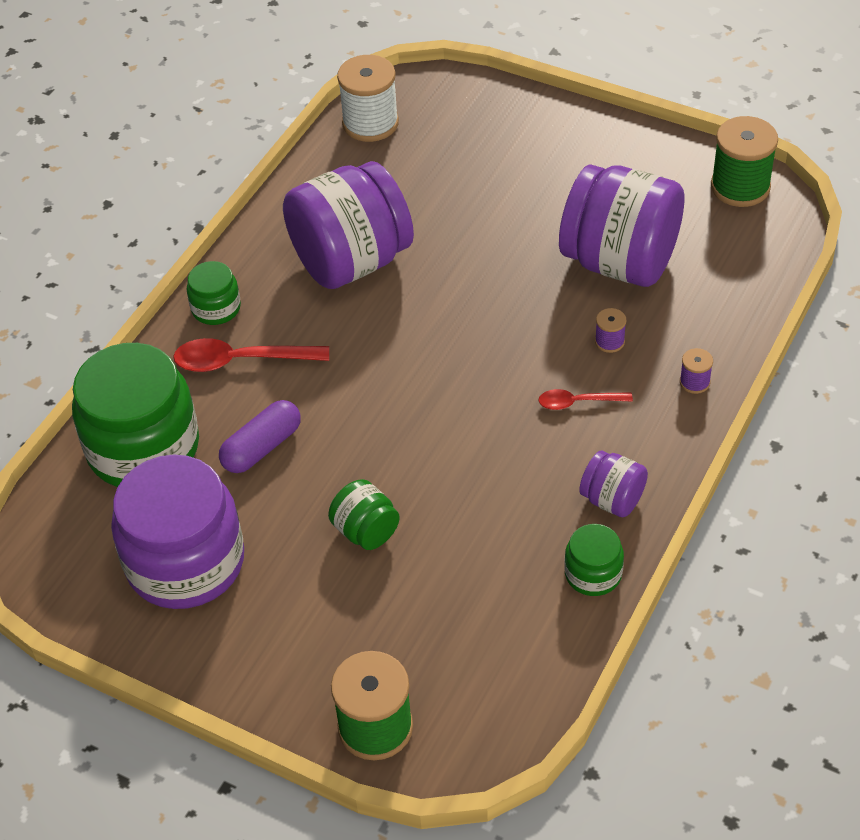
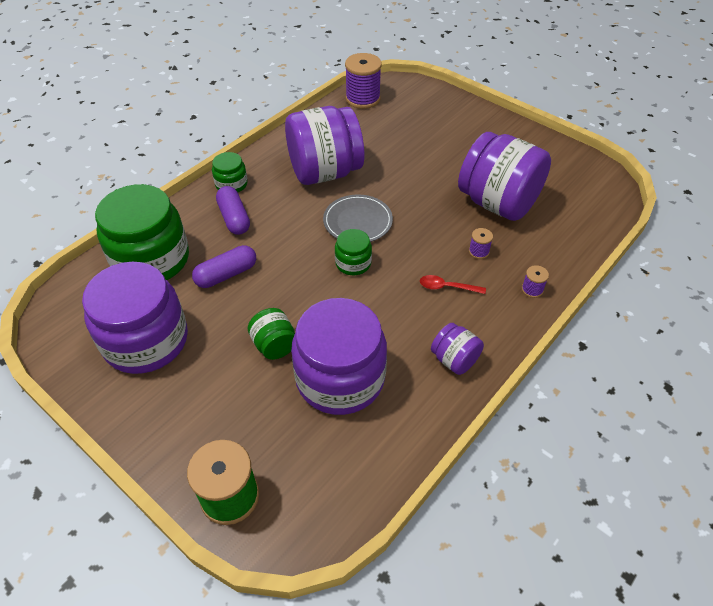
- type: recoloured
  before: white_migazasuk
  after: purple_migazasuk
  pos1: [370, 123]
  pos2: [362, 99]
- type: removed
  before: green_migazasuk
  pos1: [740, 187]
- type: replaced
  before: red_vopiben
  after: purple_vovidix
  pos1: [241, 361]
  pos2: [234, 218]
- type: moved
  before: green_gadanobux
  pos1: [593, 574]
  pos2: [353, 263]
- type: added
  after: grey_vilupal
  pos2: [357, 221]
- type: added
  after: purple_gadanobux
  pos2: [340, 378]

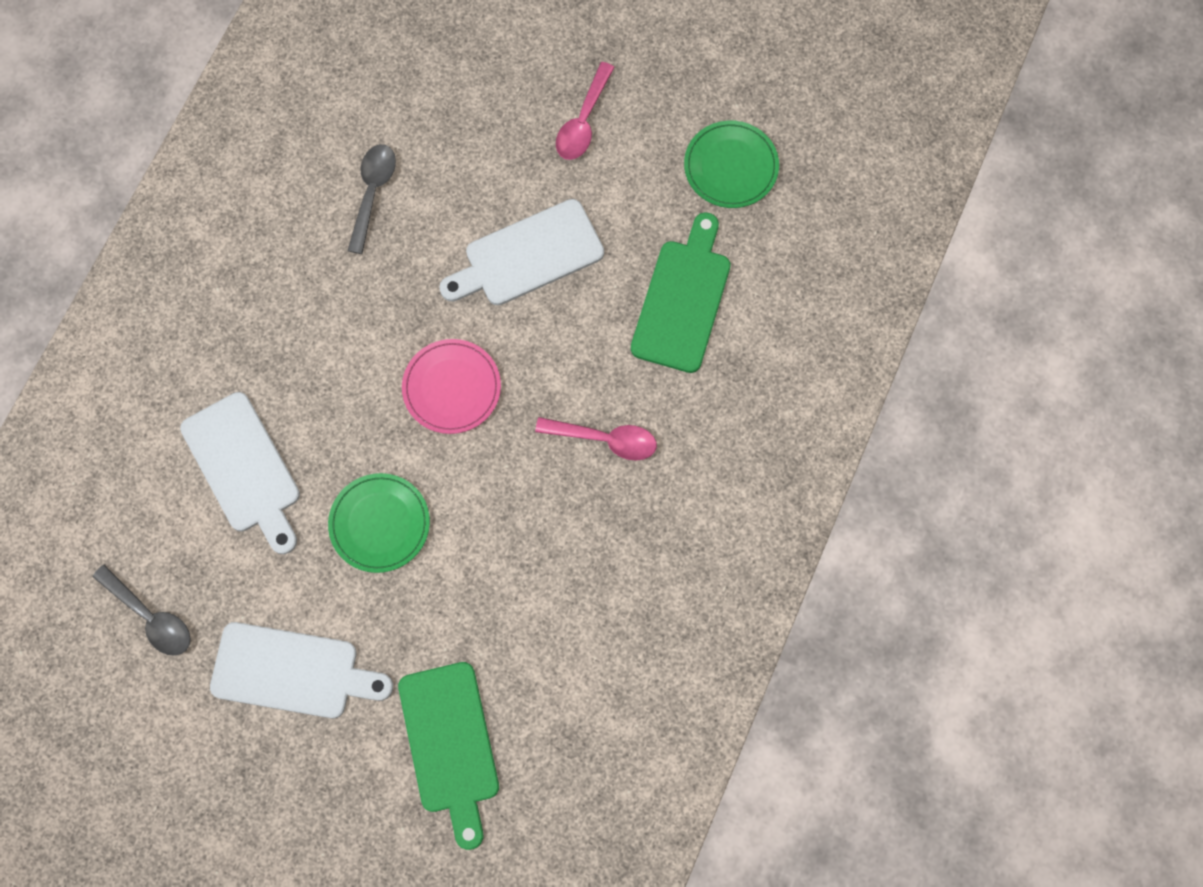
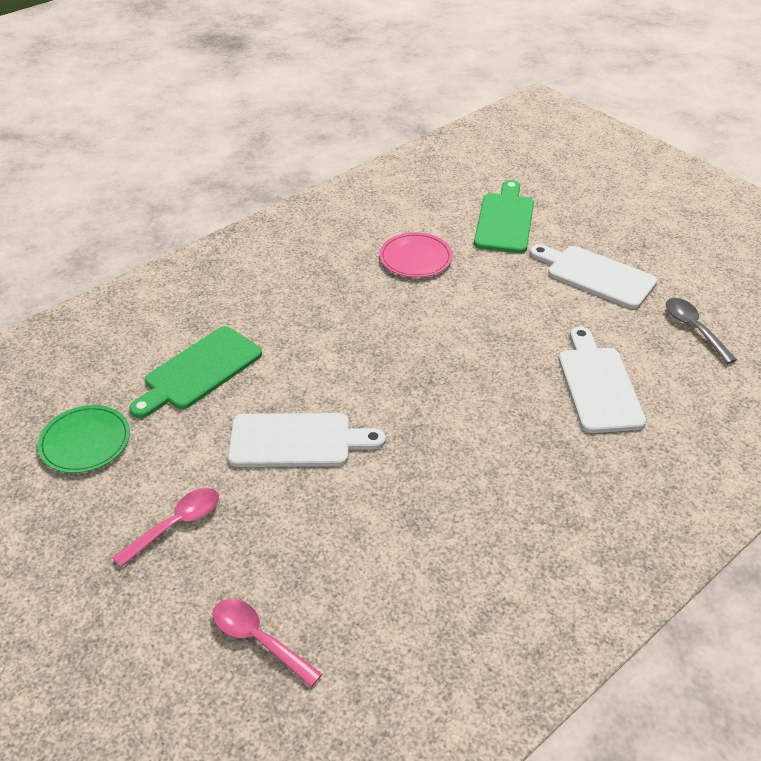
- type: removed
  before: grey_vopiben
  pos1: [372, 192]
- type: moved
  before: pink_vilupal
  pos1: [452, 388]
  pos2: [415, 258]
- type: moved
  before: pink_vopiben
  pos1: [605, 439]
  pos2: [258, 639]
- type: removed
  before: green_vilupal
  pos1: [379, 524]

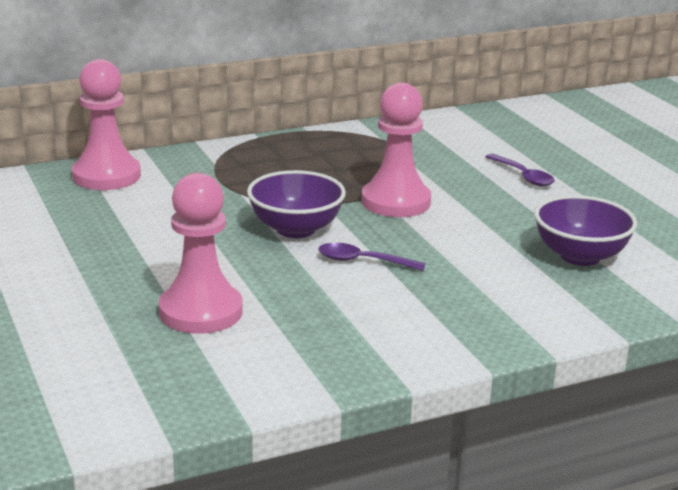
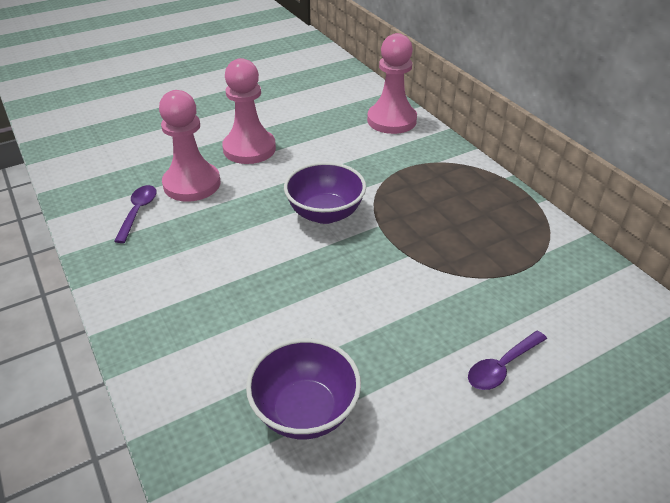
- type: moved
  before: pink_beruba
  pos1: [396, 202]
  pos2: [249, 149]
- type: moved
  before: purple_vopiben
  pos1: [363, 261]
  pos2: [138, 212]

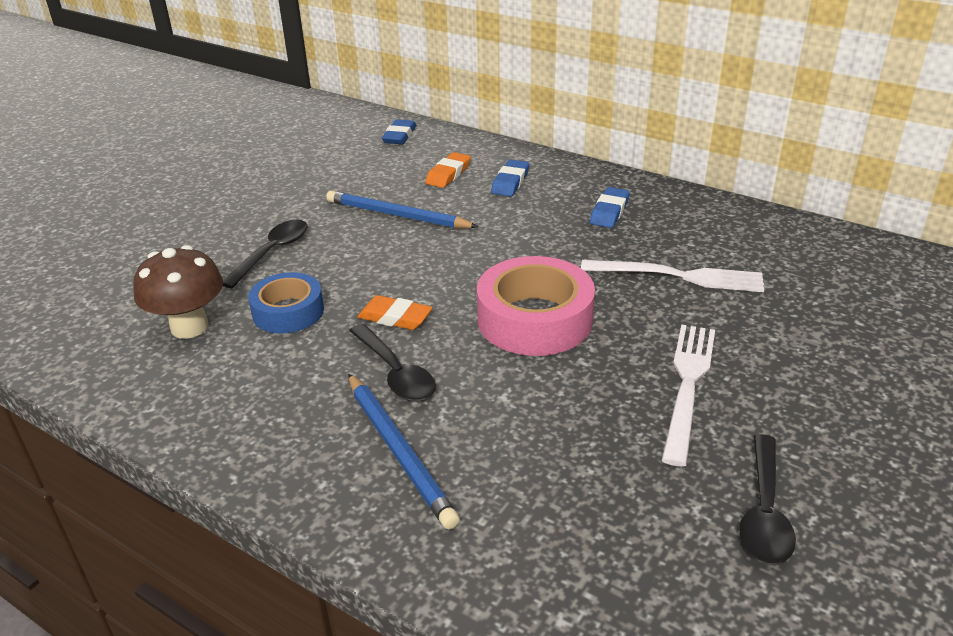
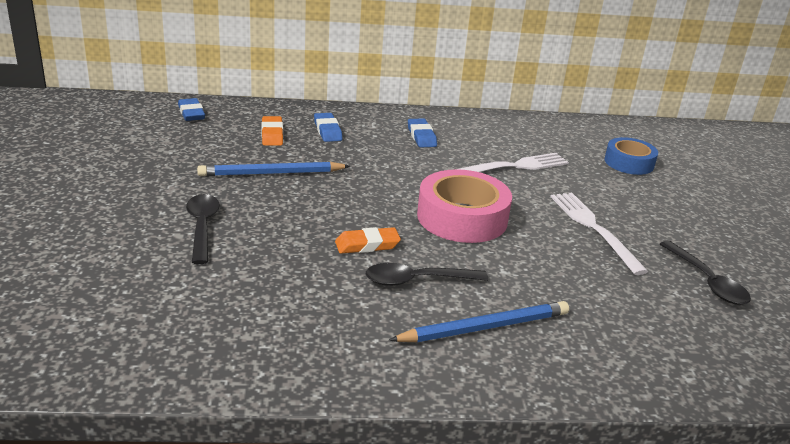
- type: removed
  before: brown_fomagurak
  pos1: [189, 327]
- type: moved
  before: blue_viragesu
  pos1: [288, 311]
  pos2: [629, 163]
- type: turned
  before: black_vopiben
  pos1: [395, 373]
  pos2: [417, 280]
  turn: 150
- type: turned
  before: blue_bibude
  pos1: [398, 451]
  pos2: [484, 327]
  turn: -45

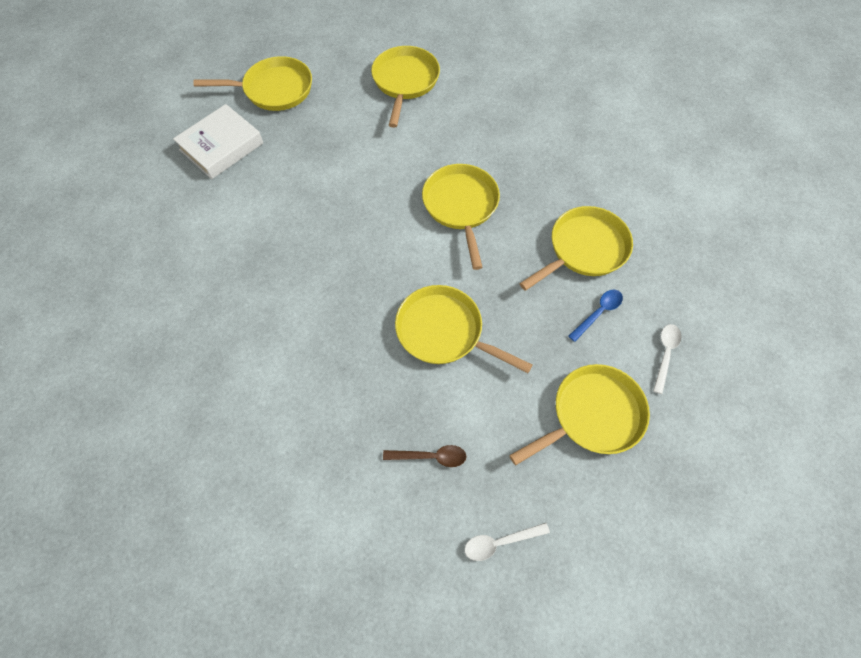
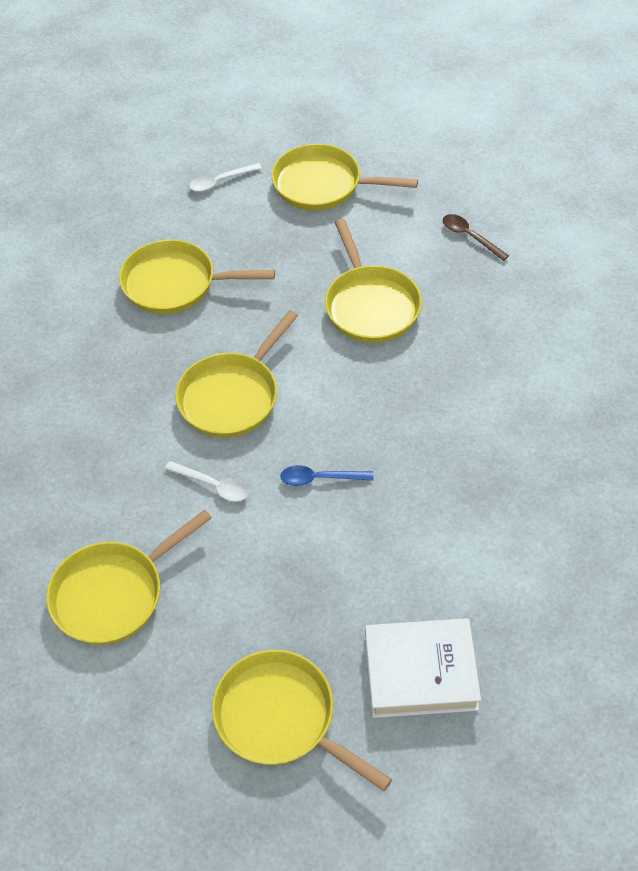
- type: moved
  before: blue_vopiben
  pos1: [598, 313]
  pos2: [320, 478]
- type: moved
  before: white_vopiben
  pos1: [500, 542]
  pos2: [213, 485]

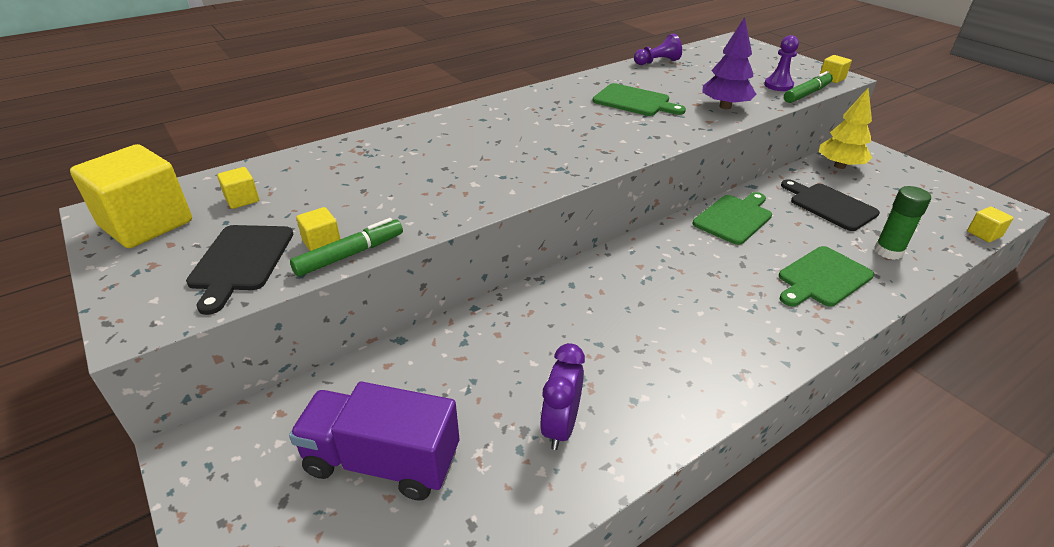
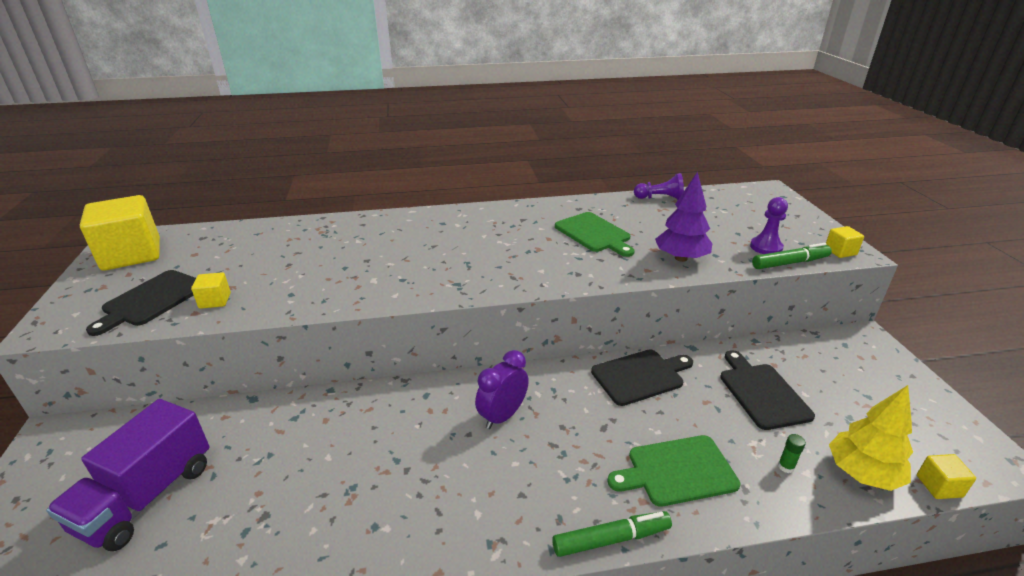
- type: moved
  before: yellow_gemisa
  pos1: [839, 166]
  pos2: [862, 473]
- type: removed
  before: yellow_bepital
  pos1: [242, 199]
- type: resized
  before: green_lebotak
  pos1: [888, 251]
  pos2: [786, 466]
  scale: 0.49
- type: recoloured
  before: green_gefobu
  after: black_gefobu
  pos1: [734, 218]
  pos2: [640, 376]
- type: moved
  before: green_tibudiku
  pos1: [350, 255]
  pos2: [611, 539]
- type: moved
  before: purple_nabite
  pos1: [560, 426]
  pos2: [502, 416]
- type: turned
  before: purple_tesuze
  pos1: [382, 461]
  pos2: [146, 497]
  turn: -105

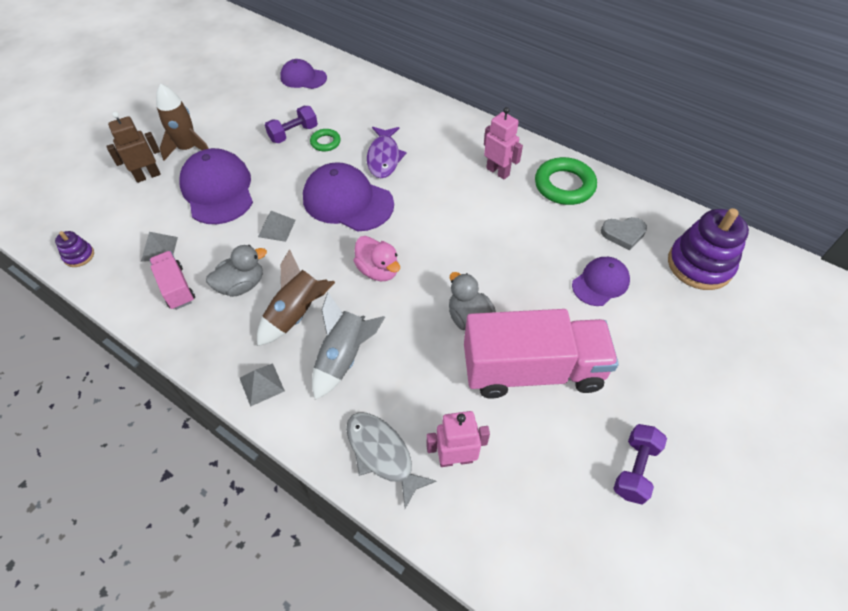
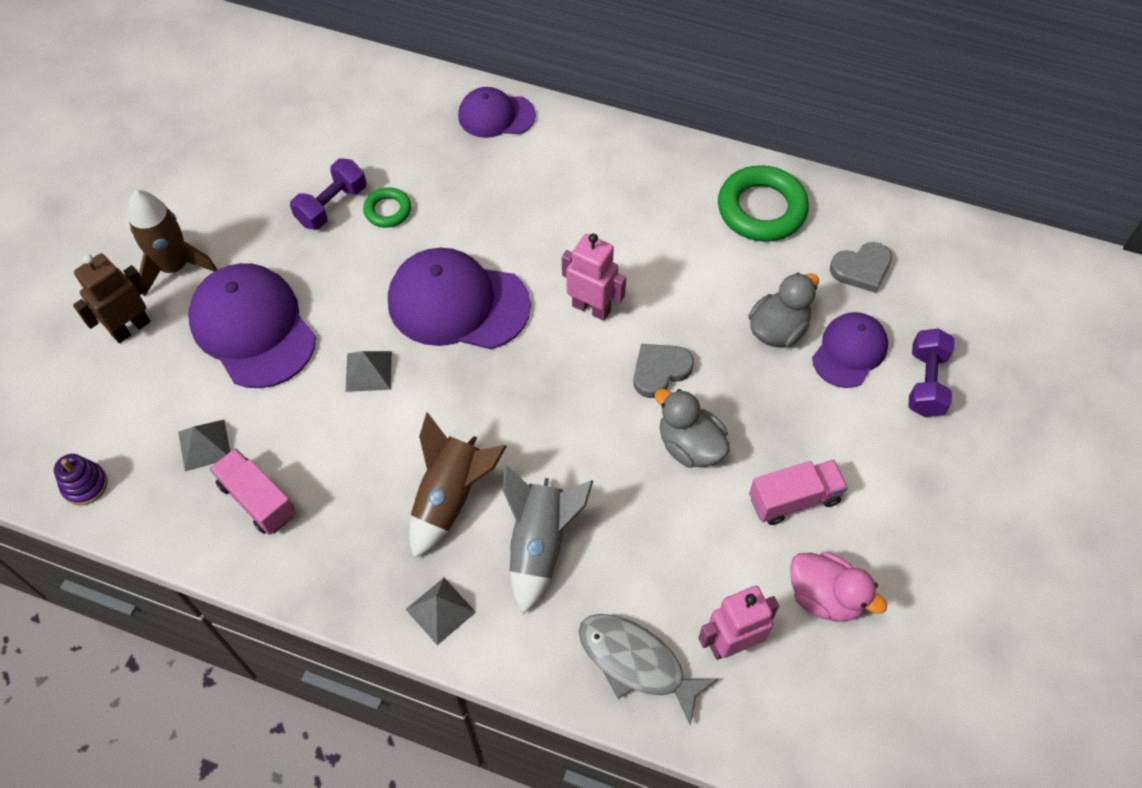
- type: moved
  before: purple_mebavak
  pos1: [303, 78]
  pos2: [496, 116]
- type: moved
  before: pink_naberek
  pos1: [498, 171]
  pos2: [591, 308]
- type: removed
  before: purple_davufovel
  pos1: [384, 157]
- type: removed
  before: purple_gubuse
  pos1: [699, 265]
- type: moved
  before: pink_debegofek
  pos1: [378, 270]
  pos2: [825, 597]
- type: moved
  before: grey_debegofek
  pos1: [241, 285]
  pos2: [778, 329]
- type: resized
  before: pink_tesuze
  pos1: [532, 370]
  pos2: [794, 499]
  scale: 0.48
- type: moved
  before: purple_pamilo
  pos1: [635, 469]
  pos2: [926, 383]
- type: added
  after: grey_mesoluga
  pos2: [660, 371]

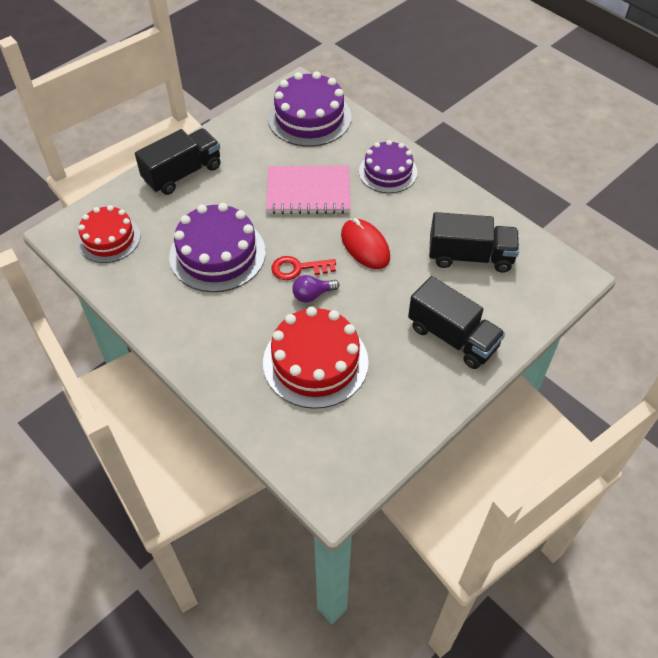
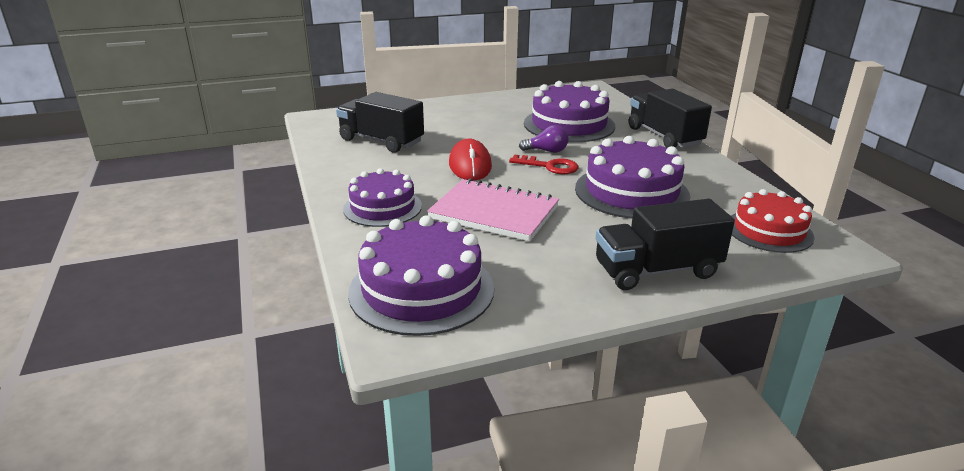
- type: moved
  before: black_tesuze
  pos1: [452, 337]
  pos2: [664, 137]
- type: recoloured
  before: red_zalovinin
  after: purple_zalovinin
  pos1: [315, 362]
  pos2: [569, 125]

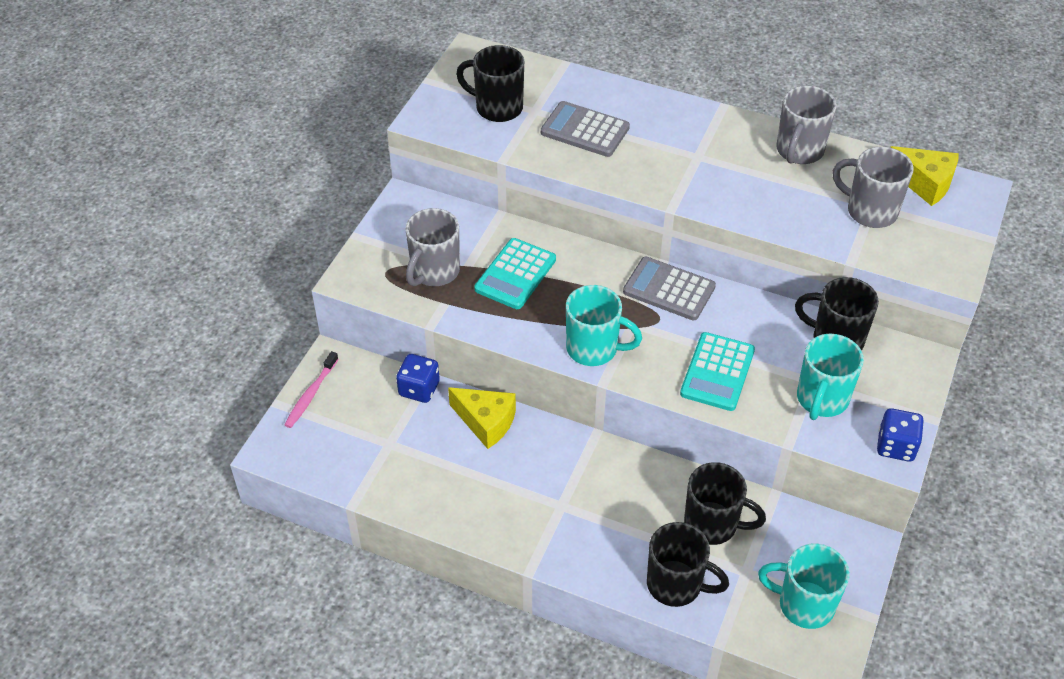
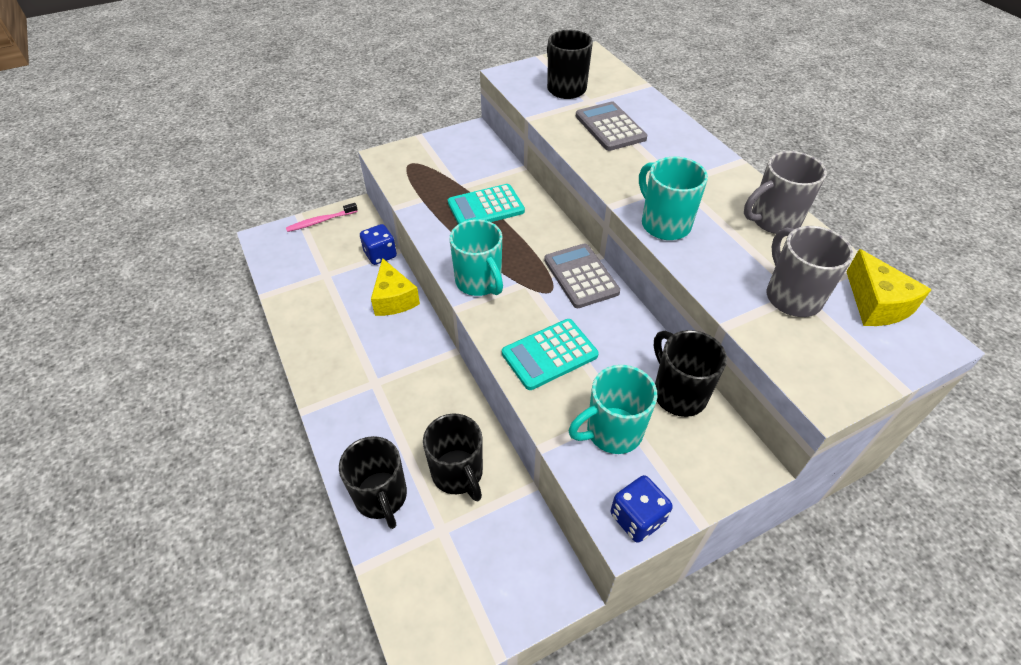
- type: removed
  before: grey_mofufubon
  pos1: [434, 272]
- type: moved
  before: turquoise_mofufubon
  pos1: [804, 604]
  pos2: [664, 224]

